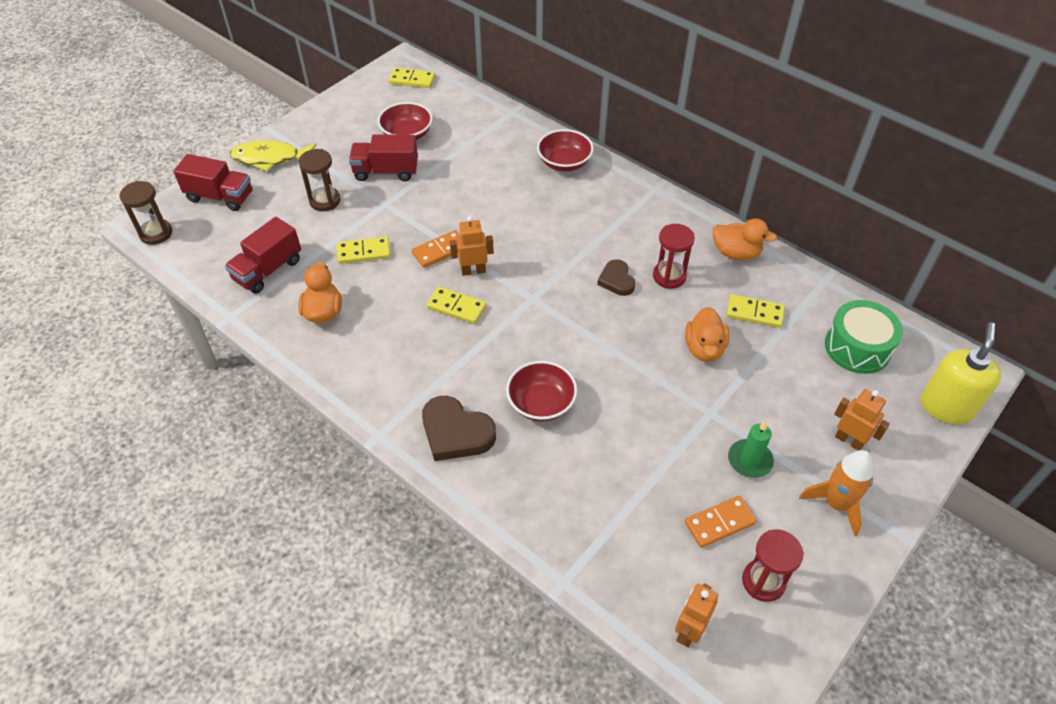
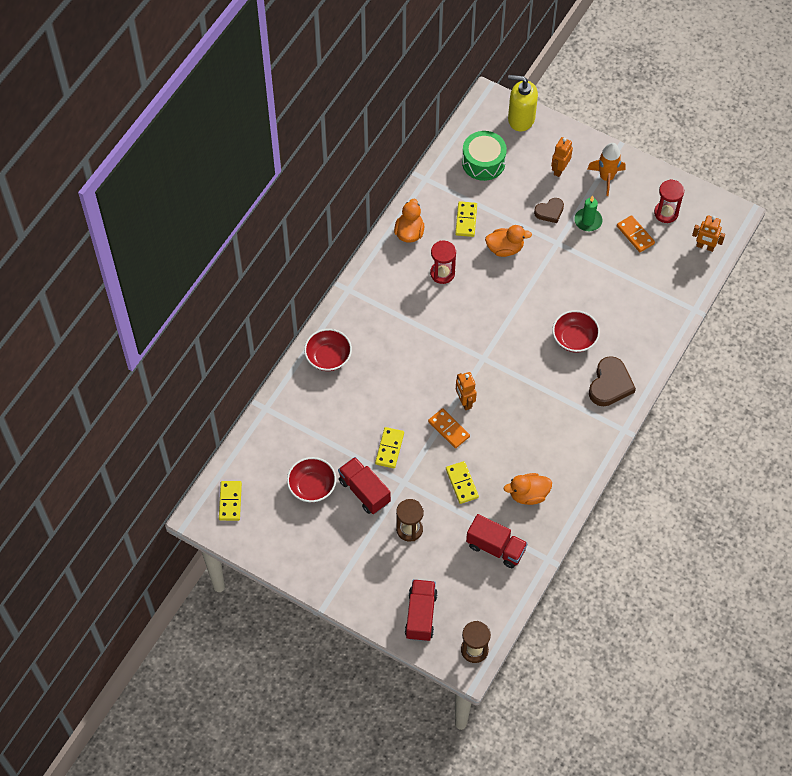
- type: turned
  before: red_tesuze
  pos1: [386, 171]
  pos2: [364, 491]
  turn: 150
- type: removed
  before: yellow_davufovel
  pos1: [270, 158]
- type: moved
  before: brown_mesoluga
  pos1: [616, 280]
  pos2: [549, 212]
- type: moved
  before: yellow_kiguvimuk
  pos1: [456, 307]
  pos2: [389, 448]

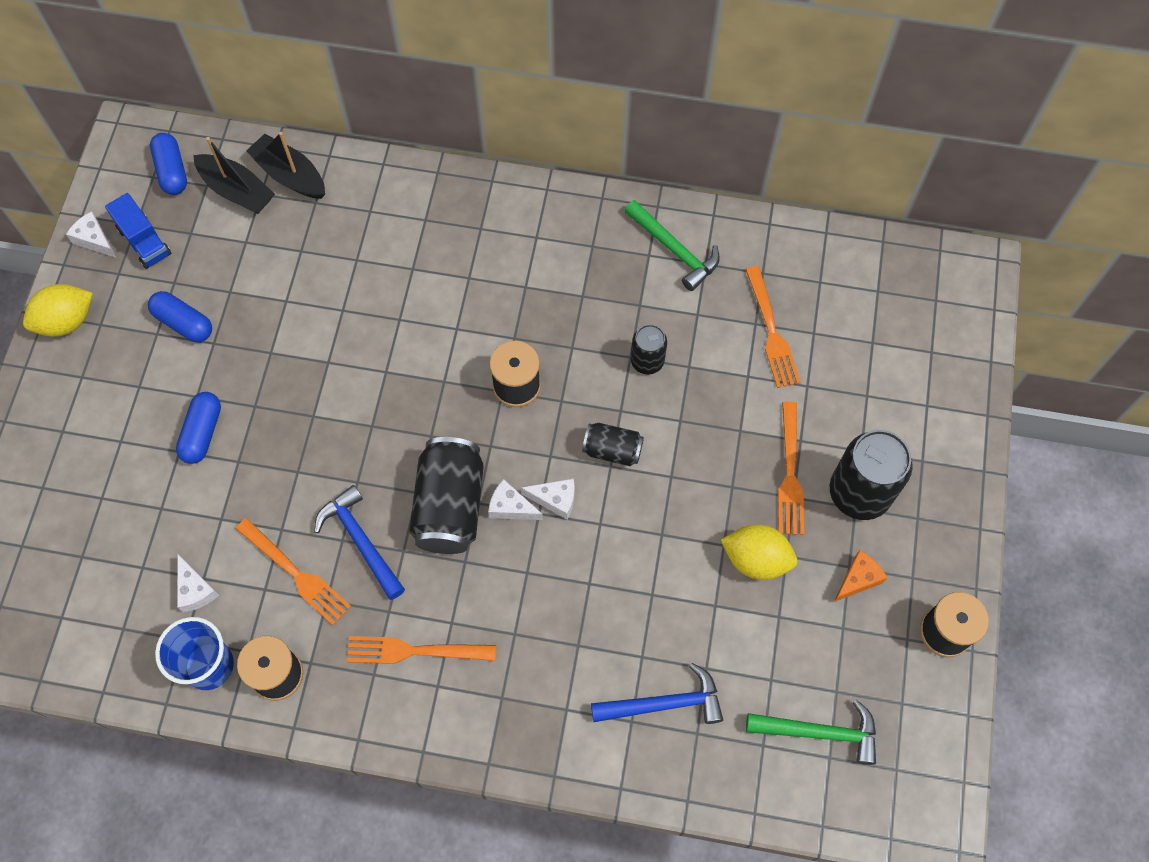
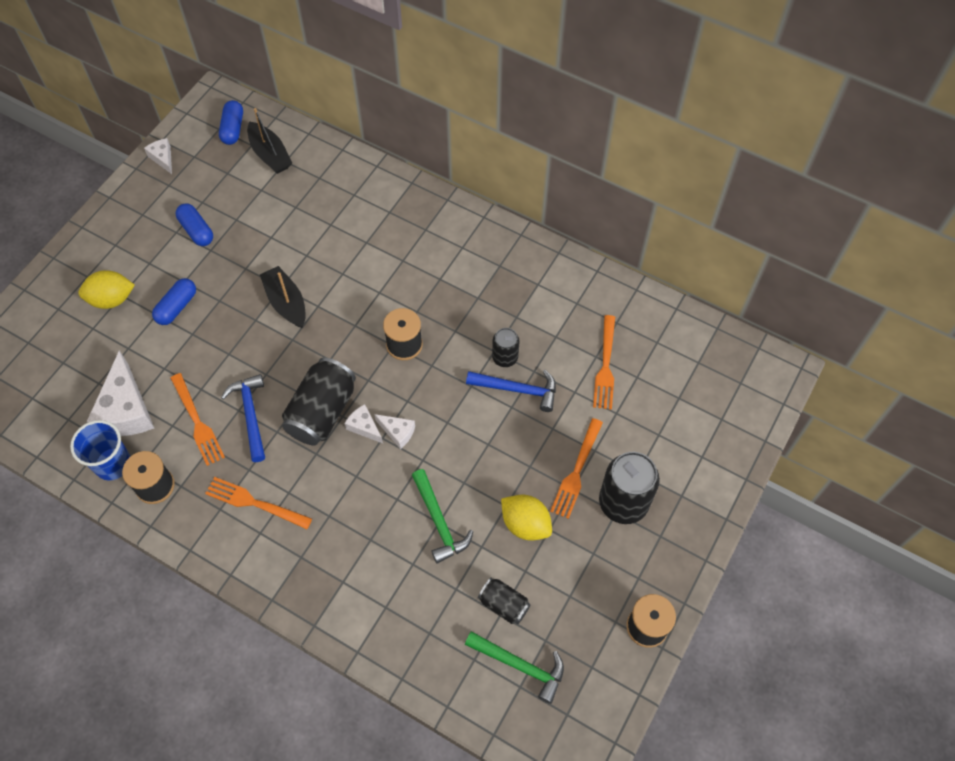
- type: moved
  before: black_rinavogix
  pos1: [290, 175]
  pos2: [286, 302]
- type: removed
  before: blue_tesuze
  pos1: [144, 241]
- type: moved
  before: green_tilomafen
  pos1: [674, 250]
  pos2: [439, 521]
- type: moved
  before: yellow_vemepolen
  pos1: [66, 321]
  pos2: [112, 299]
- type: moved
  before: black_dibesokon
  pos1: [612, 450]
  pos2: [504, 604]
- type: removed
  before: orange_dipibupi
  pos1: [858, 579]
- type: resized
  before: white_dipibupi
  pos1: [195, 590]
  pos2: [126, 410]
  scale: 2.01
- type: moved
  before: blue_tilomafen
  pos1: [664, 703]
  pos2: [517, 389]

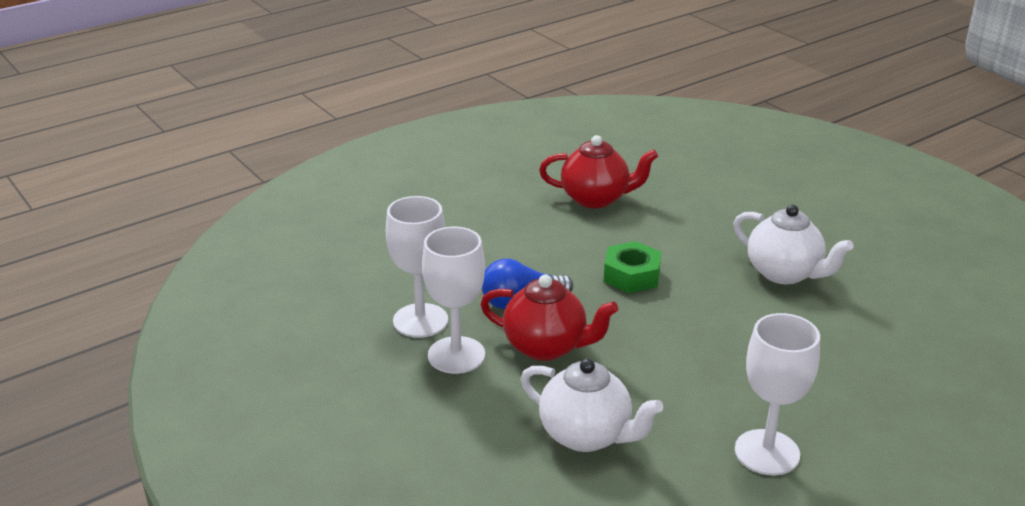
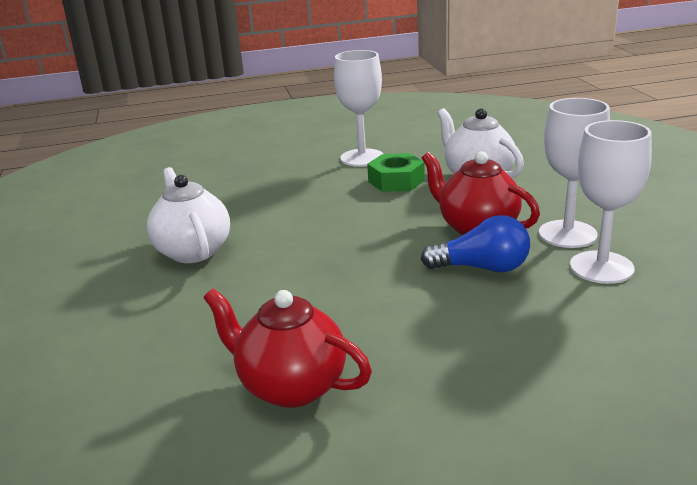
- type: moved
  before: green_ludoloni
  pos1: [631, 275]
  pos2: [396, 181]

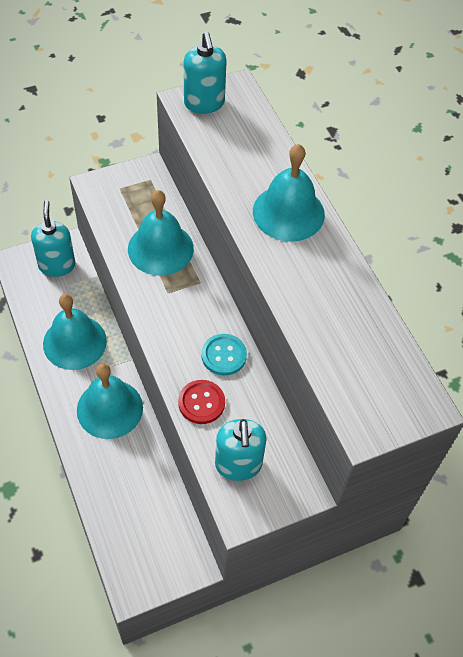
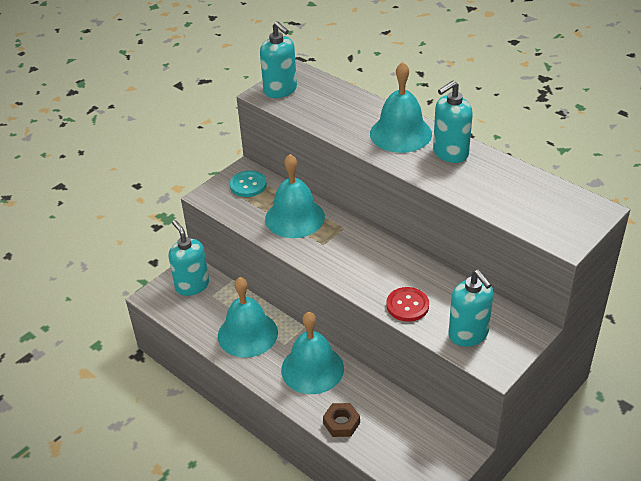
- type: moved
  before: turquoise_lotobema
  pos1: [224, 355]
  pos2: [248, 185]
- type: added
  after: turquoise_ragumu
  pos2: [450, 153]
- type: added
  after: brown_ludoloni
  pos2: [341, 423]

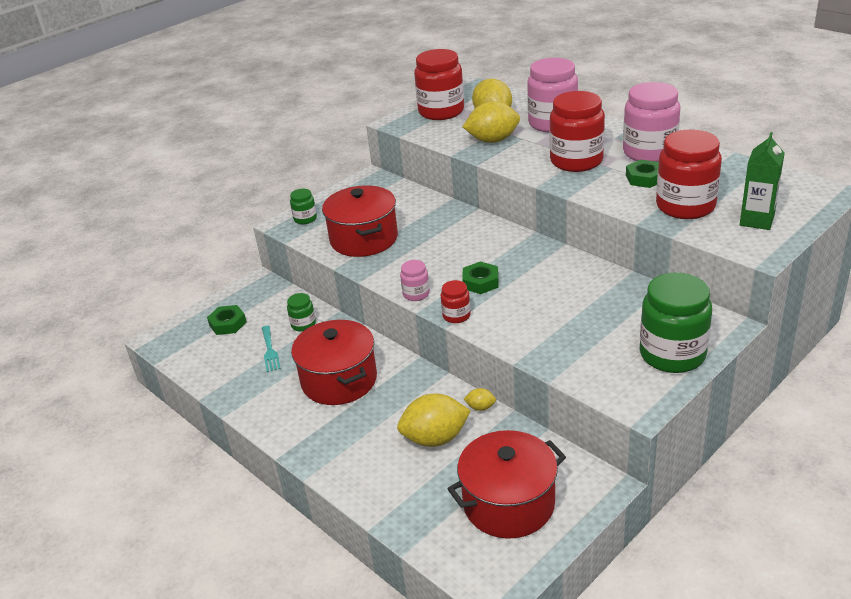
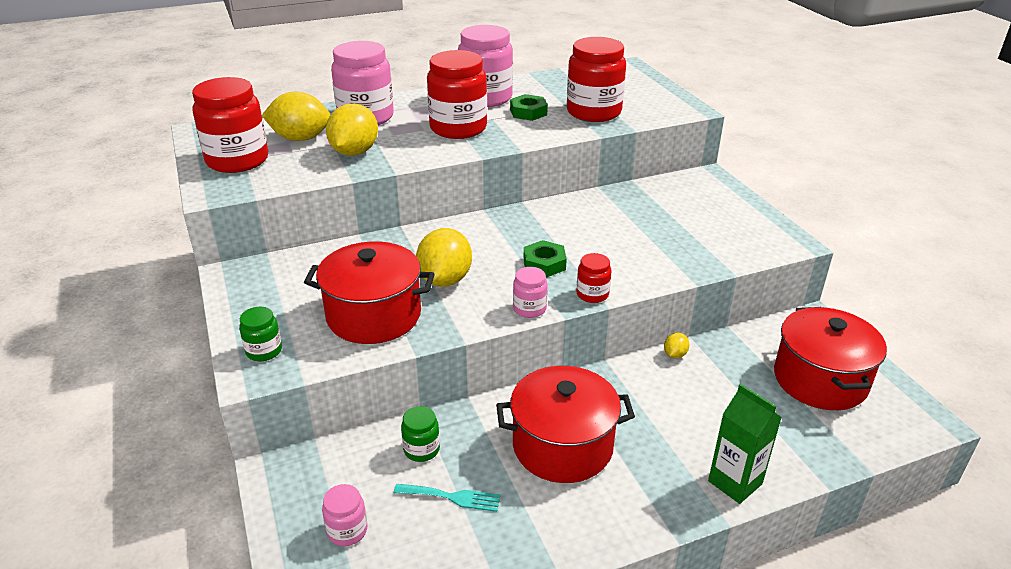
- type: moved
  before: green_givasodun
  pos1: [756, 220]
  pos2: [735, 482]
- type: removed
  before: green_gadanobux
  pos1: [672, 354]
- type: replaced
  before: green_ludoloni
  after: pink_gadanobux
  pos1: [228, 324]
  pos2: [347, 531]
- type: moved
  before: yellow_vemepolen
  pos1: [435, 438]
  pos2: [445, 279]

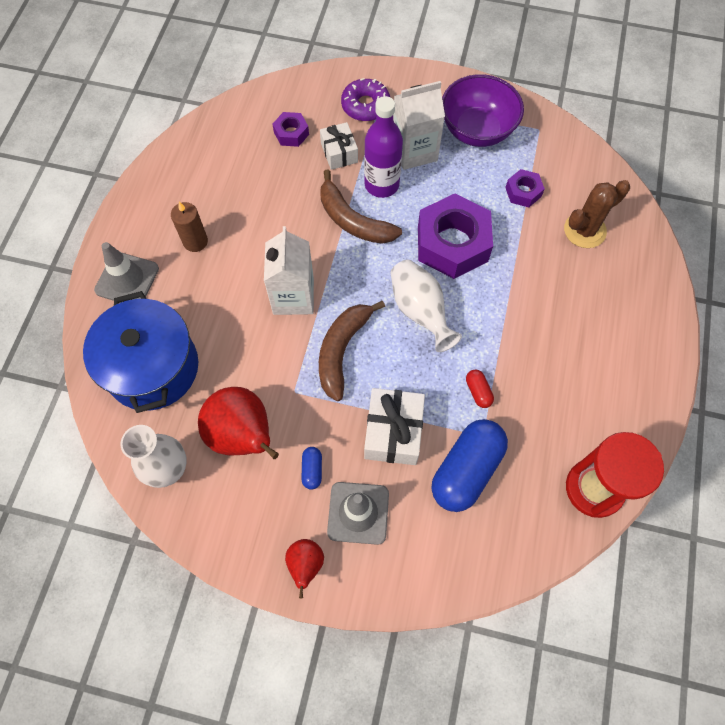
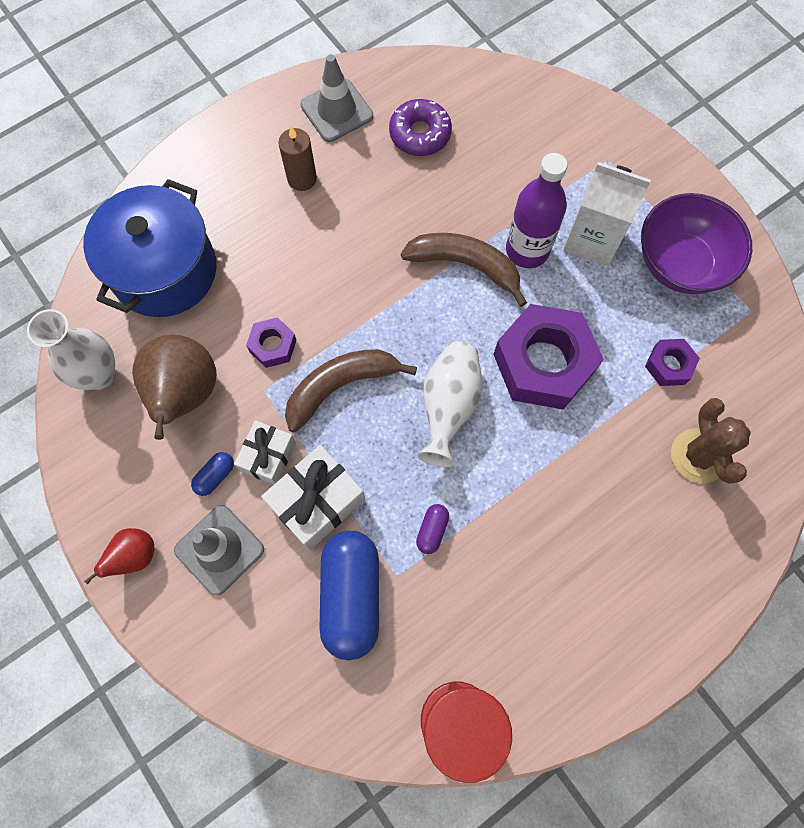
- type: moved
  before: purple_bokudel
  pos1: [365, 105]
  pos2: [420, 134]
- type: moved
  before: purple_ludoloni
  pos1: [291, 133]
  pos2: [273, 346]
- type: moved
  before: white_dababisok
  pos1: [339, 153]
  pos2: [268, 456]
- type: turned
  before: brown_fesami
  pos1: [353, 220]
  pos2: [466, 265]
  turn: 120
- type: turned
  before: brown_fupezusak
  pos1: [584, 230]
  pos2: [698, 456]
  turn: 75
- type: removed
  before: white_givasodun
  pos1: [293, 296]
- type: moved
  before: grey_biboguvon
  pos1: [127, 279]
  pos2: [337, 111]
- type: recoloured
  before: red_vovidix
  after: purple_vovidix
  pos1: [478, 391]
  pos2: [432, 530]
- type: recoloured
  before: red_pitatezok
  after: brown_pitatezok
  pos1: [243, 435]
  pos2: [185, 394]
- type: turned
  before: blue_vovidix
  pos1: [466, 470]
  pos2: [351, 595]
  turn: -75

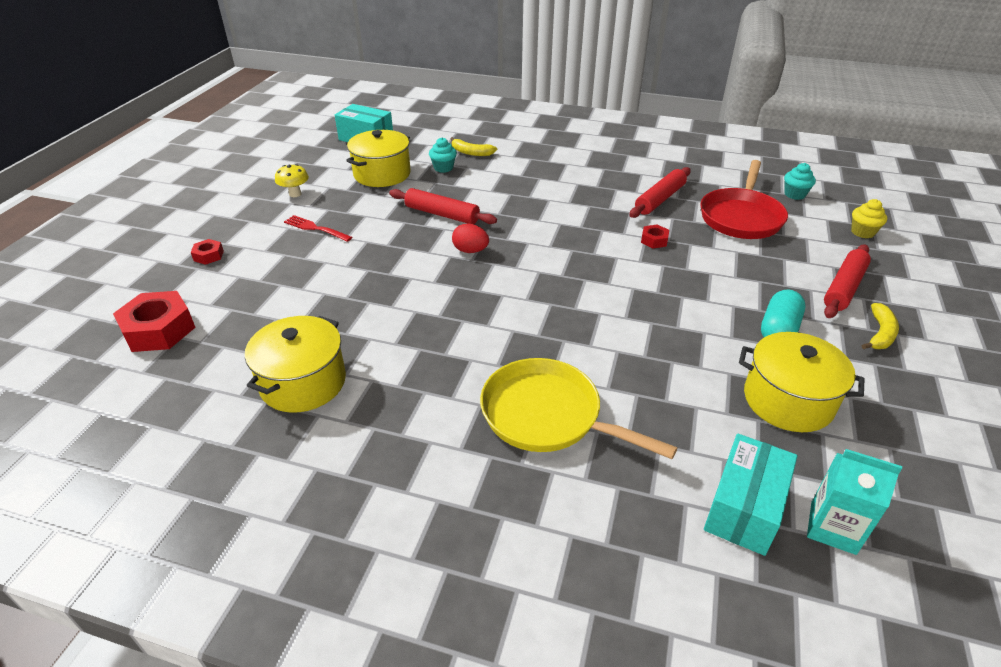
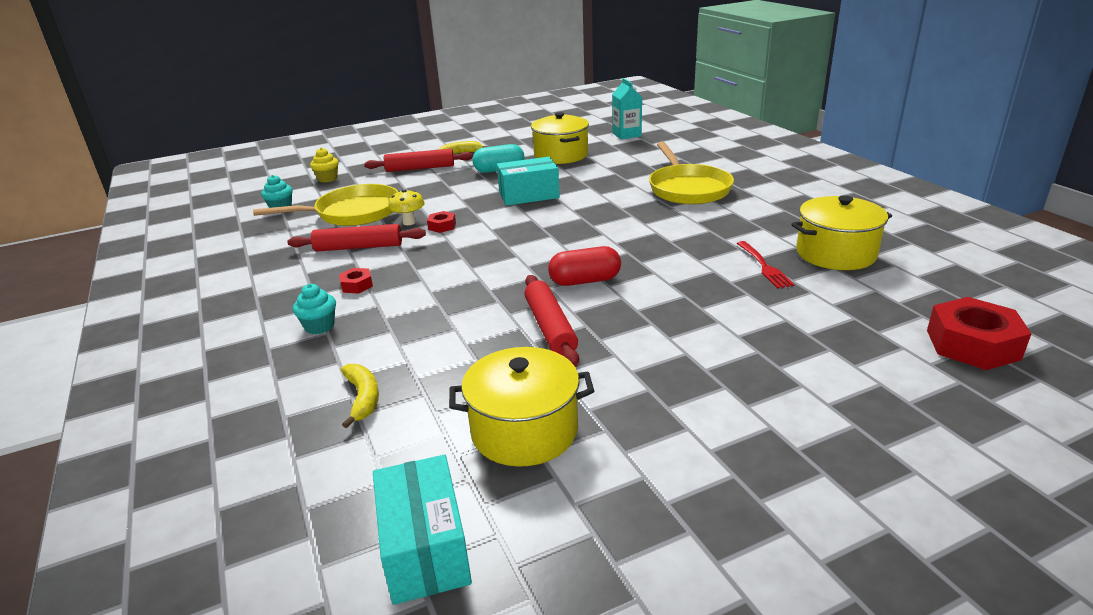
- type: moved
  before: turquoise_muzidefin
  pos1: [443, 168]
  pos2: [319, 326]
- type: recoloured
  before: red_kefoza
  after: yellow_kefoza
  pos1: [741, 217]
  pos2: [352, 213]
- type: moved
  before: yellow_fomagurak
  pos1: [295, 194]
  pos2: [409, 222]
- type: moved
  before: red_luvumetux
  pos1: [316, 228]
  pos2: [763, 266]
- type: replaced
  before: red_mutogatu
  after: red_vovidix
  pos1: [470, 251]
  pos2: [585, 281]
- type: moved
  before: red_ludoloni
  pos1: [208, 256]
  pos2: [357, 285]
- type: moved
  before: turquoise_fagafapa
  pos1: [744, 507]
  pos2: [529, 195]

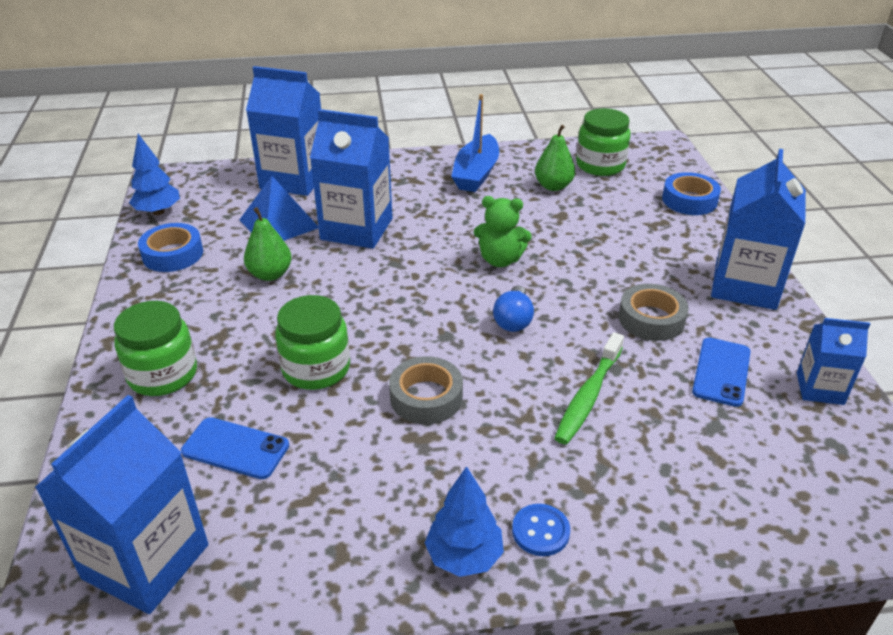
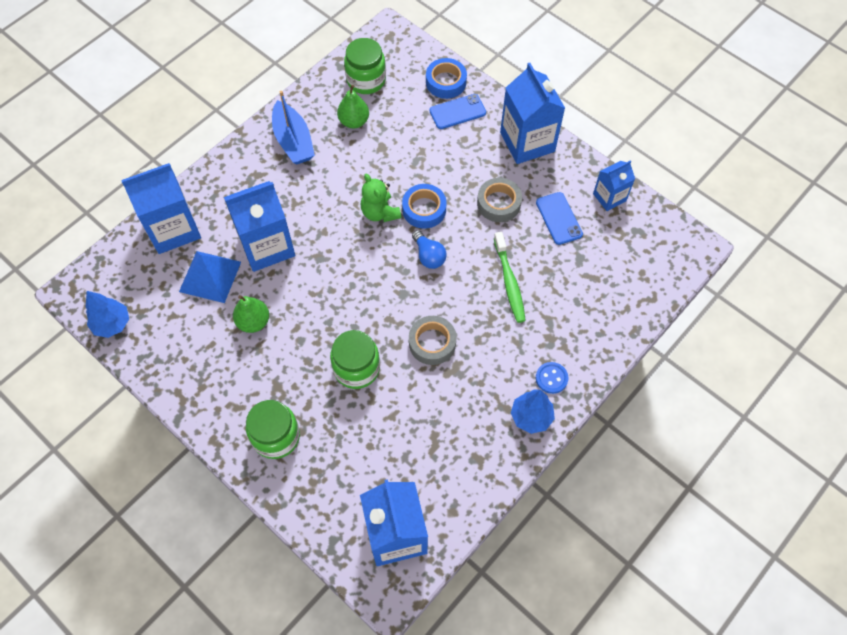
- type: turned
  before: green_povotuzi
  pos1: [500, 260]
  pos2: [380, 212]
  turn: 90
- type: moved
  before: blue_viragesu
  pos1: [173, 254]
  pos2: [424, 209]
- type: moved
  before: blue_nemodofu
  pos1: [235, 448]
  pos2: [457, 112]

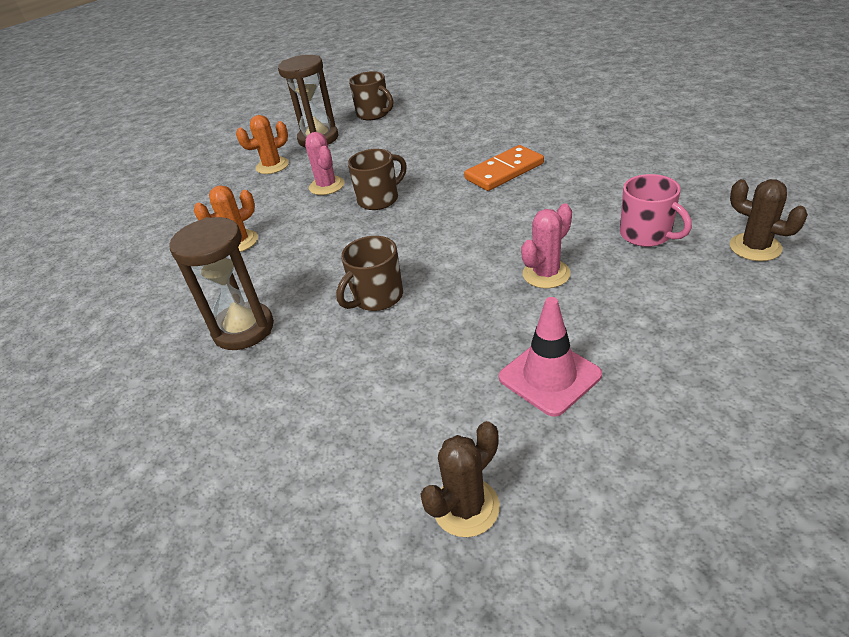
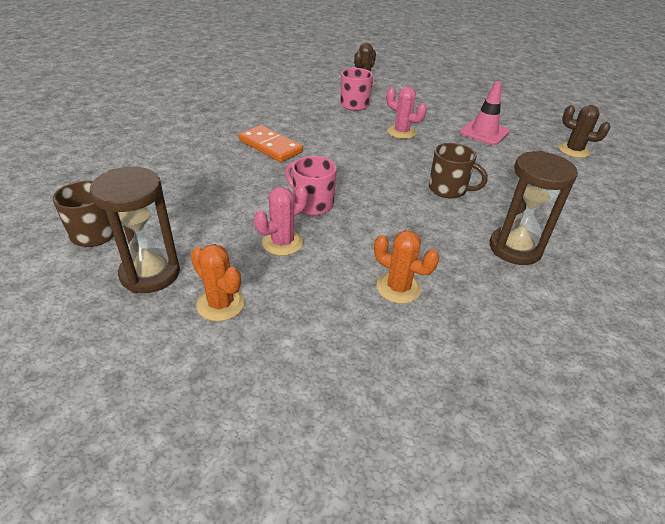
- type: recoloured
  before: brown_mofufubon
  after: pink_mofufubon
  pos1: [379, 199]
  pos2: [312, 204]

